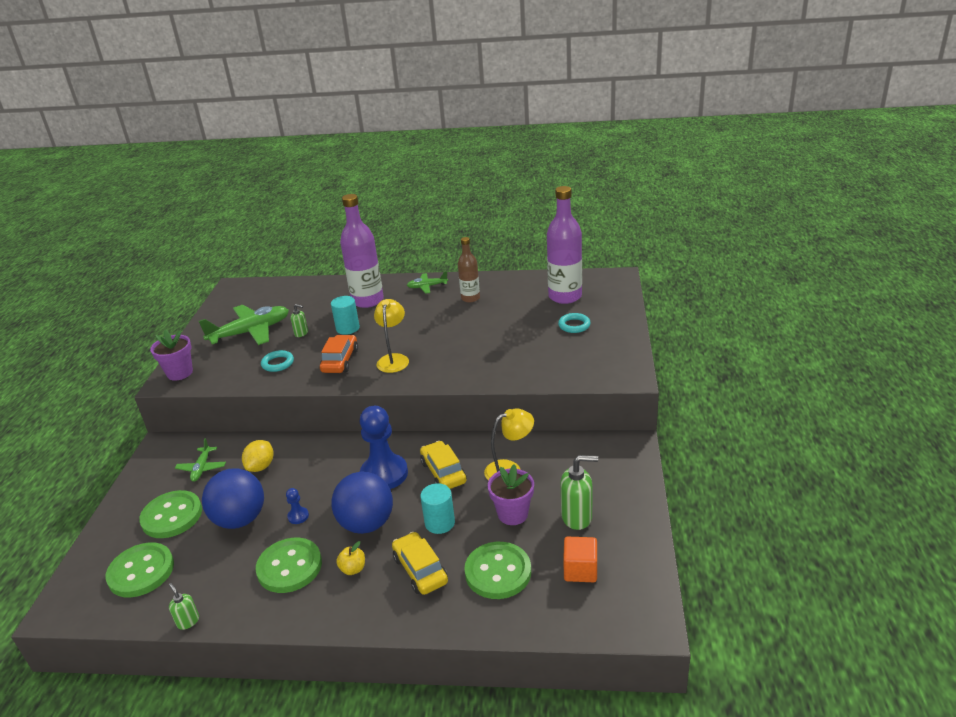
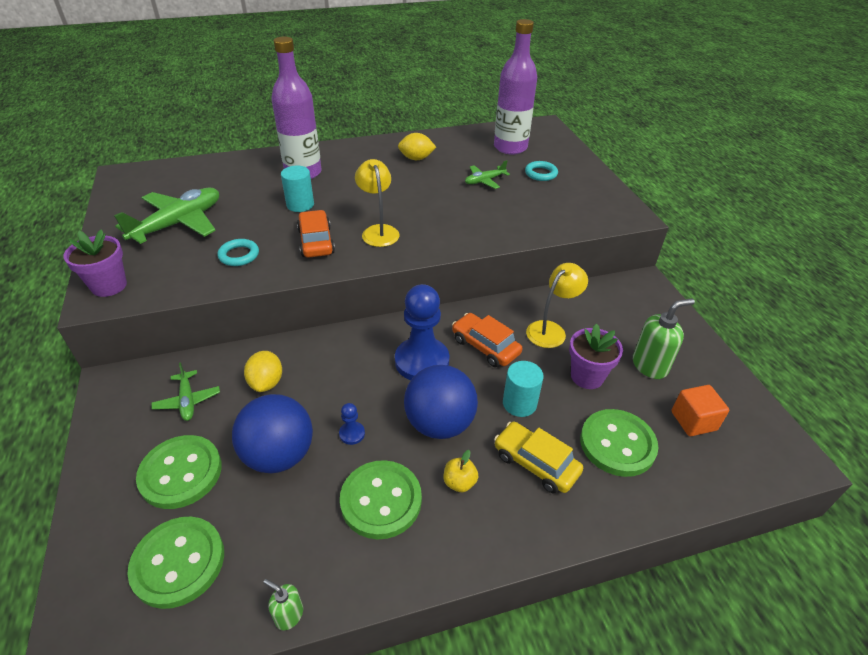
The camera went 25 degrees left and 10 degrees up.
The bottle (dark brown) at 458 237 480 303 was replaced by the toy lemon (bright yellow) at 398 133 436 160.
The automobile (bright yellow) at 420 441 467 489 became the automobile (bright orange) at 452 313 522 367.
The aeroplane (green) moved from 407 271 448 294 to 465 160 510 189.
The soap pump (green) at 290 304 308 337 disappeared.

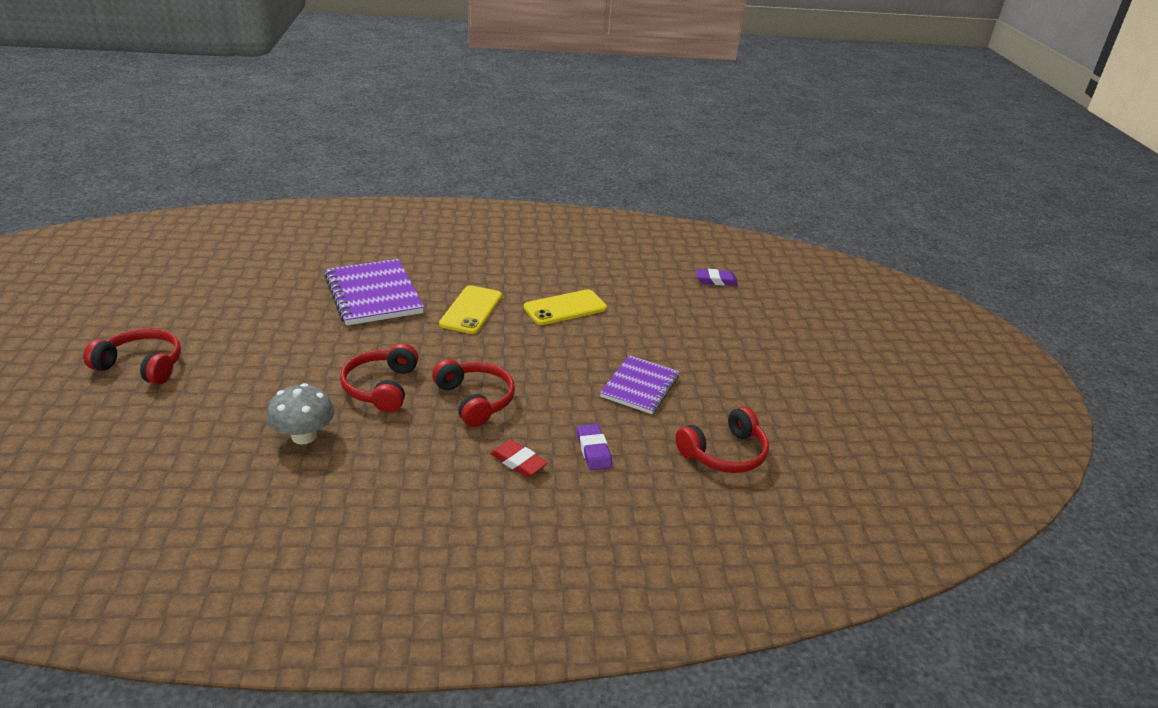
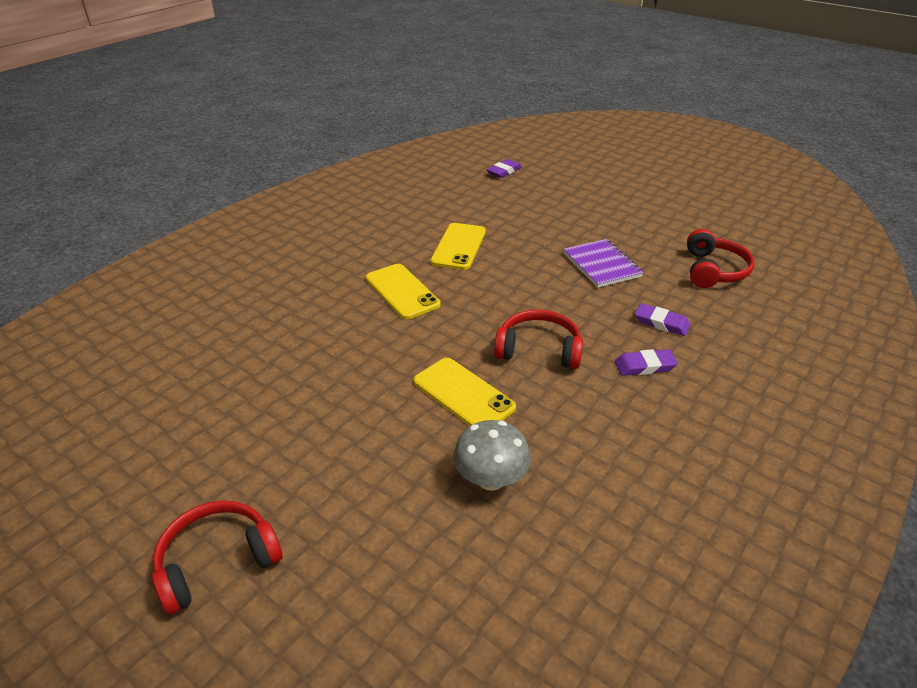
The camera went 45 degrees left and 5 degrees up.
The over-ear headphones (scarlet) at 340 343 418 412 was replaced by the smartphone (bright yellow) at 414 358 516 426.
The eraser (scarlet) at 490 440 548 477 became the eraser (royal purple) at 615 349 678 376.
The exercise book (royal purple) at 324 259 424 326 disappeared.

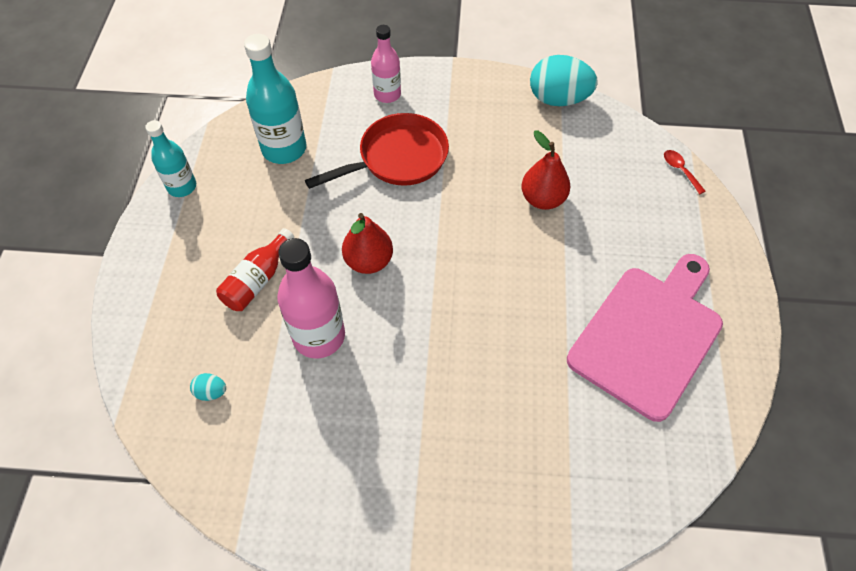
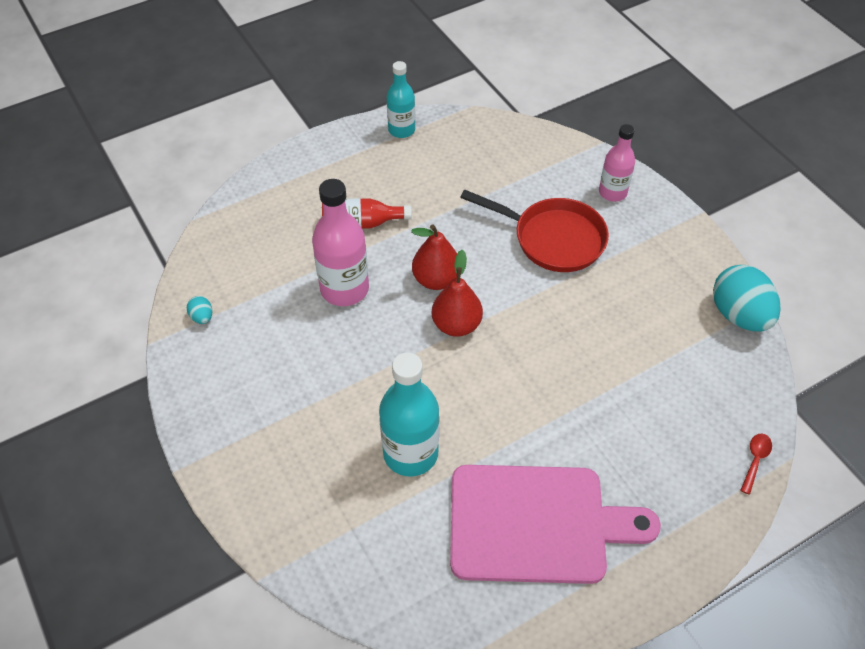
The camera went 55 degrees right and 5 degrees down.
The egg shape (teal) moved from 190 373 226 401 to 187 296 213 324.
The bottle (teal) moved from 244 34 306 164 to 379 352 439 477.
The pear (scarlet) moved from 521 130 570 210 to 432 250 483 337.

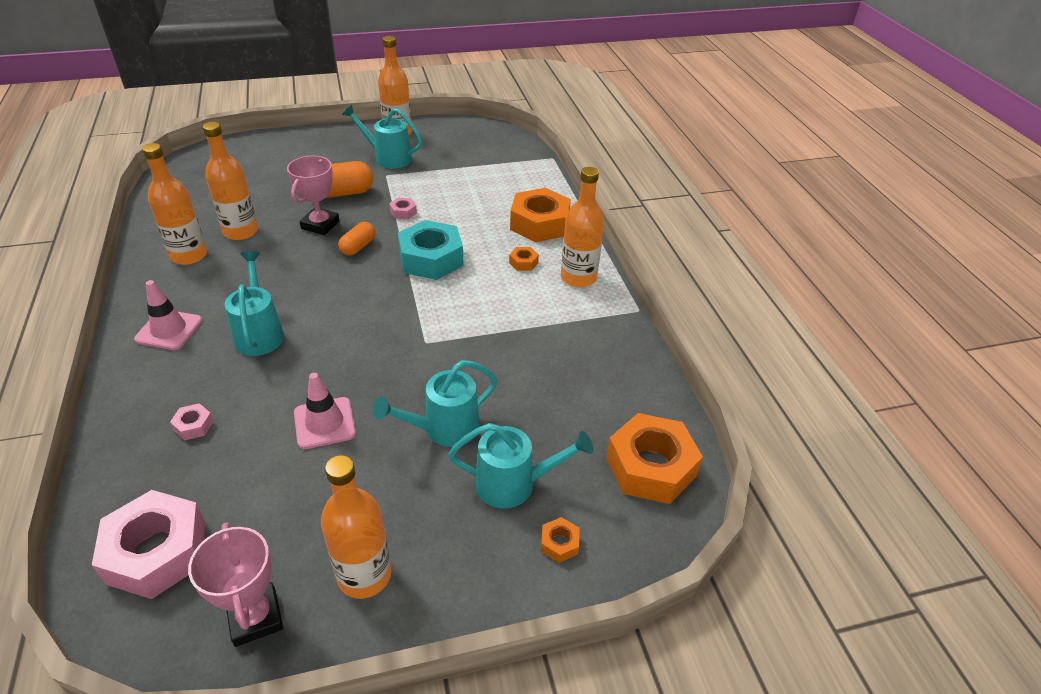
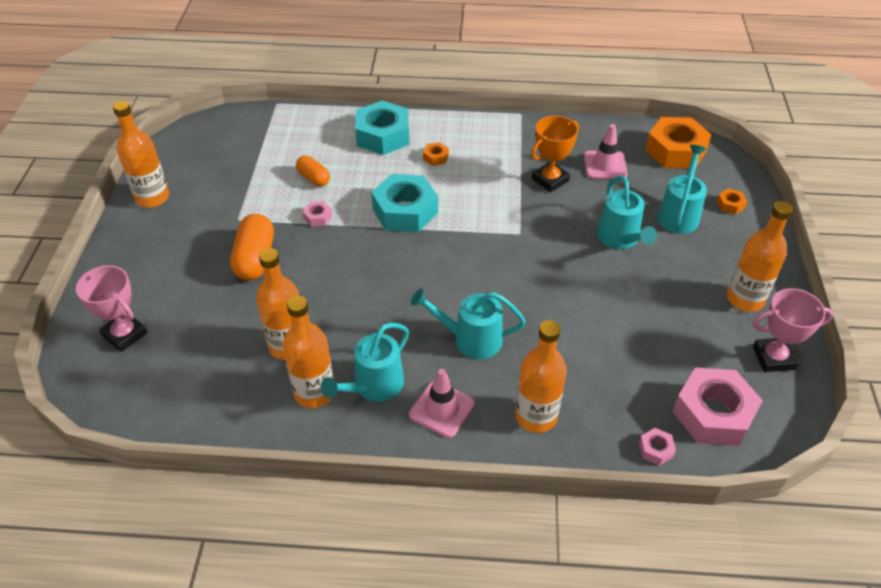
The camera went 70 degrees left and 5 degrees up.
The prize cup (rosy) moved from 287 156 340 235 to 76 265 148 352.
The pill (bright orange) moved from 338 222 376 256 to 296 155 330 187.
The watering can (teal) moved from 342 105 423 169 to 321 323 409 402.
The hexagon nut (bright orange) at 510 188 571 242 became the hexagon nut (teal) at 355 101 409 155.
The bottle (bright orange) moved from 561 167 604 287 to 515 320 567 433.
The prize cup (bright orange) at 531 115 579 192 appeared.
The traffic cone (rosy) moved from 294 373 356 449 to 584 124 628 179.
The hexagon nut (rosy) moved from 170 403 214 440 to 639 428 676 466.

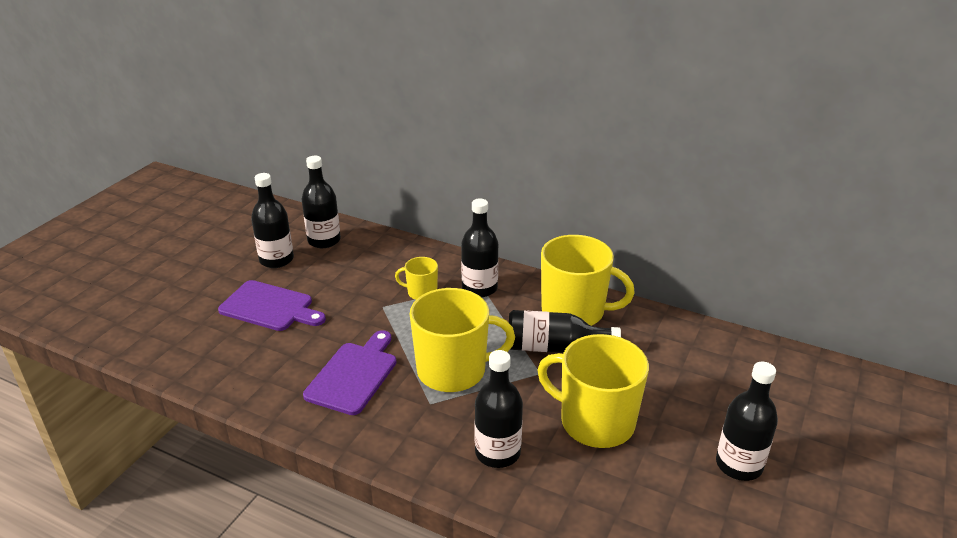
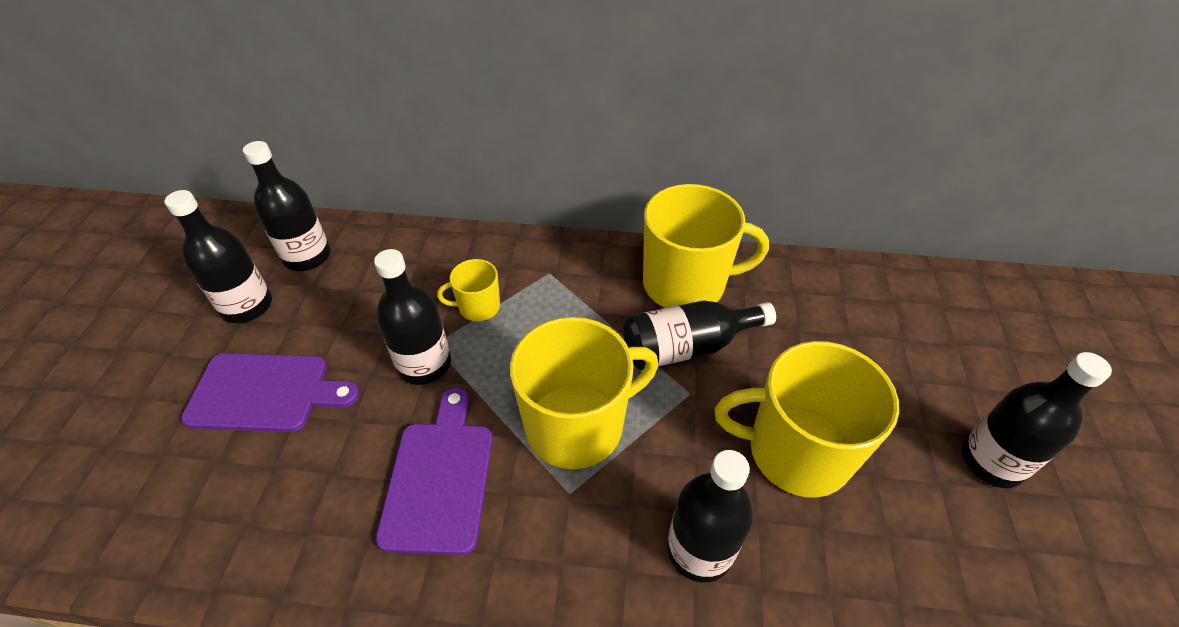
The camera went 20 degrees left and 15 degrees up.
The bottle (ebony) moved from 461 198 498 297 to 374 249 451 385.

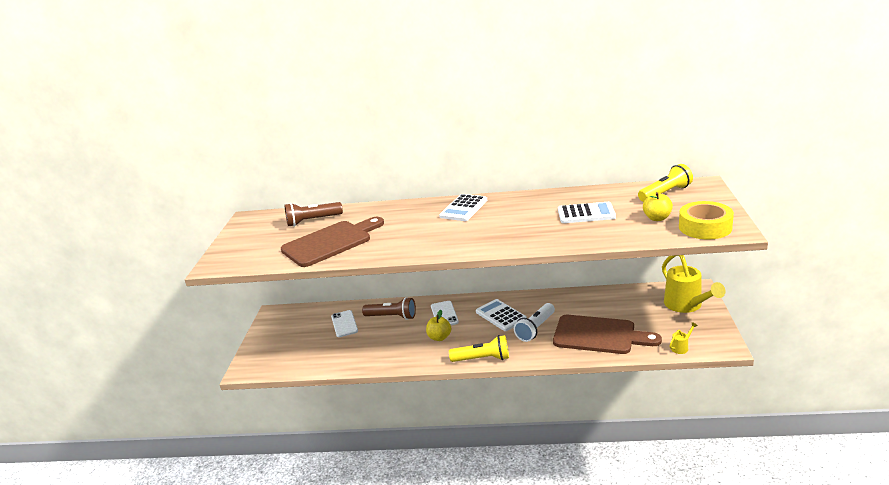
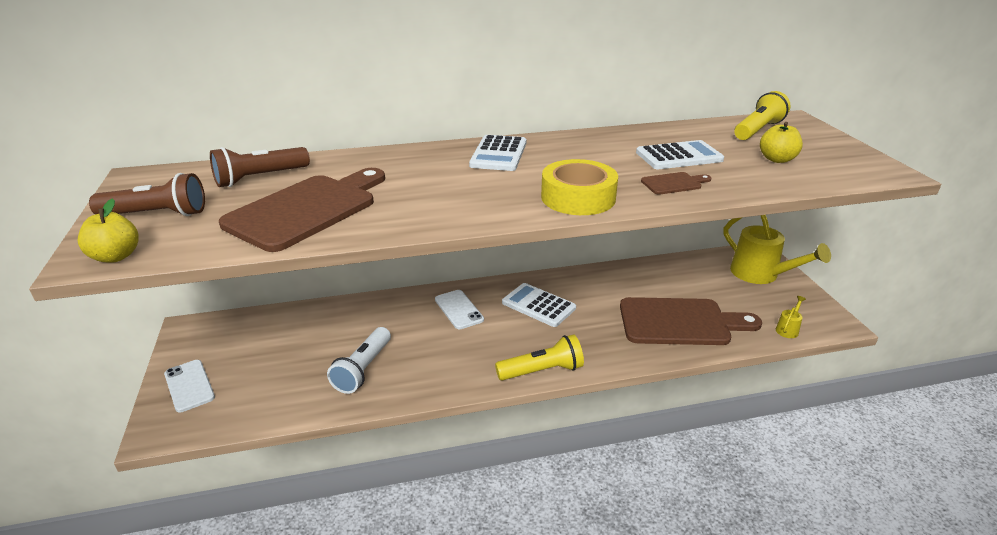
The camera went 20 degrees left and 5 degrees up.
The apple fruit (bright yellow) moved from 426 310 451 341 to 77 198 139 263.
The flashlight (dark brown) moved from 362 297 416 320 to 89 173 205 216.
The smartphone (snow-white) moved from 331 310 358 337 to 164 360 215 413.
The flashlight (snow-white) moved from 514 303 555 342 to 327 327 391 394.
The roll of tape (bright yellow) moved from 679 201 734 240 to 541 159 618 215.
The bread board (dark brown) at 641 172 711 195 appeared.

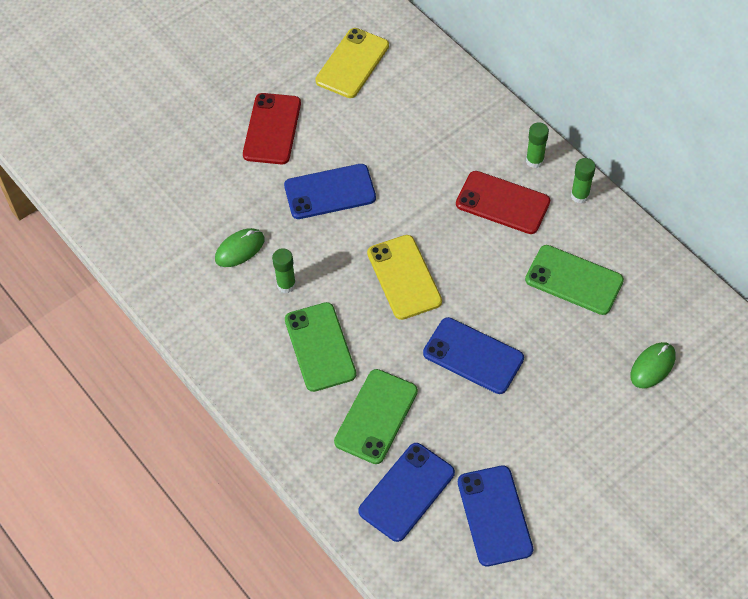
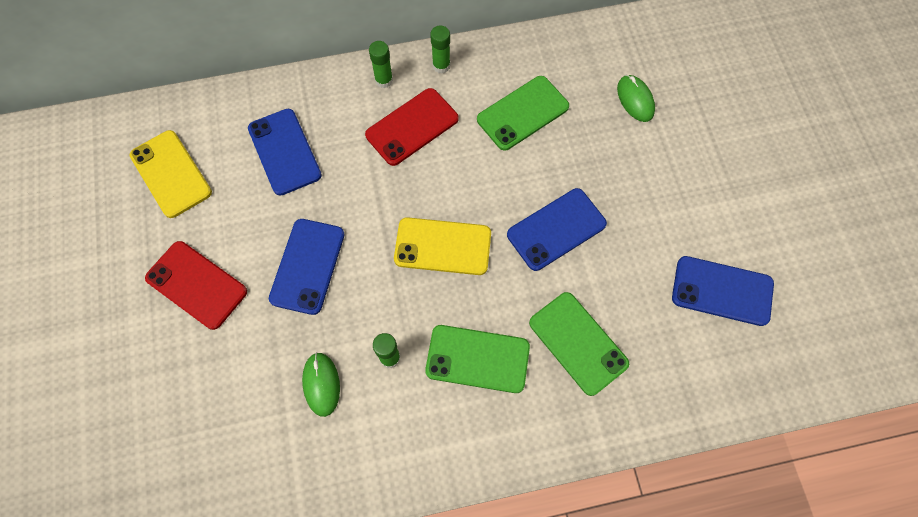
The camera went 65 degrees left and 10 degrees up.
The smartphone (cobalt) moved from 358 443 455 542 to 248 109 322 196.

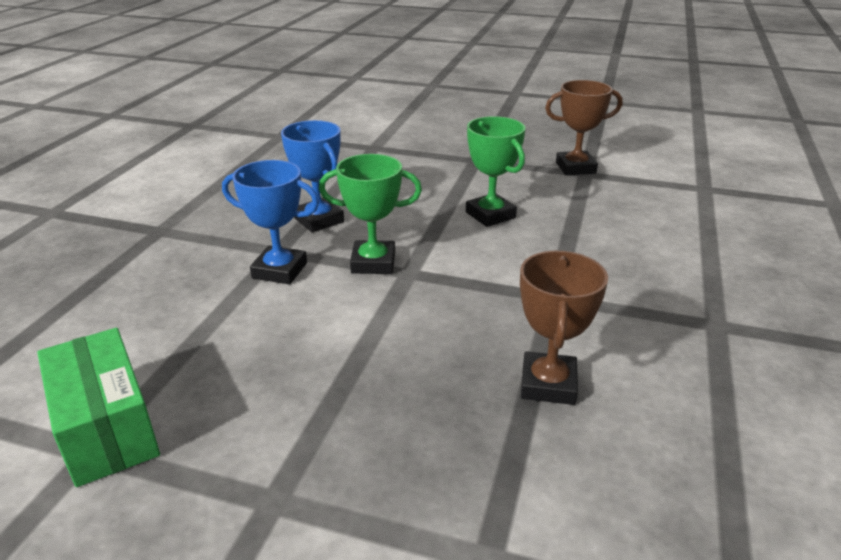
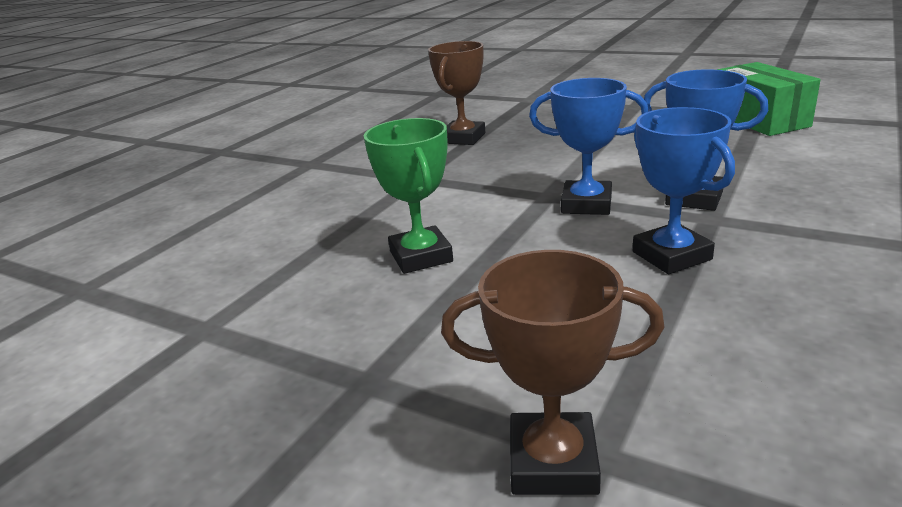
The camera went 165 degrees left and 5 degrees down.
The prize cup (dark brown) moved from 545 80 623 175 to 441 250 665 495.
The prize cup (green) at 319 154 422 274 became the prize cup (cobalt) at 529 78 648 215.

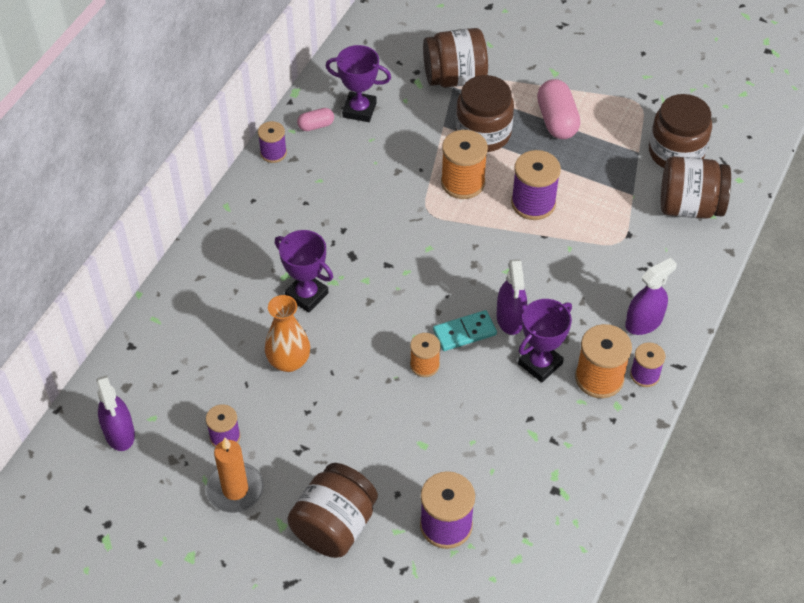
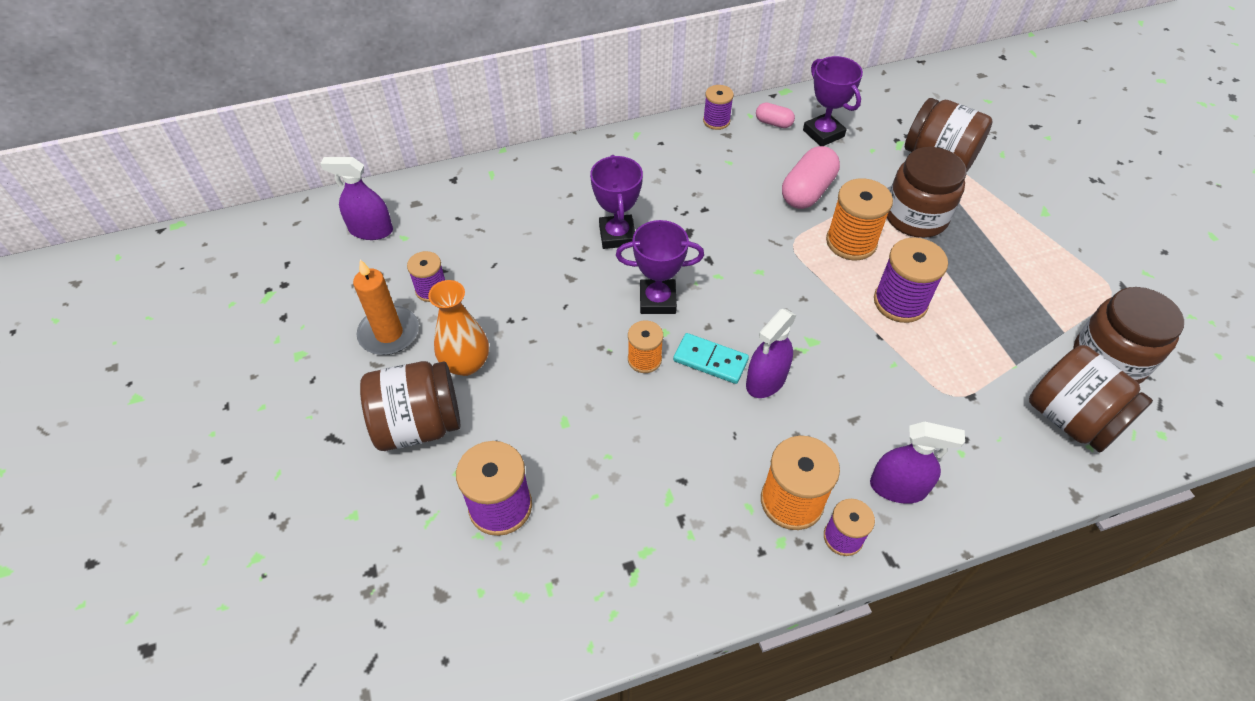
The camera went 45 degrees right and 0 degrees up.
The spray bottle (royal purple) at 96 375 135 451 turned 75 degrees clockwise.
The tall vase (bright orange) moved from 265 295 310 372 to 428 280 489 376.
The prize cup (royal purple) moved from 518 299 572 383 to 616 220 704 314.
The pill (rosy) moved from 537 79 581 139 to 782 146 840 209.

